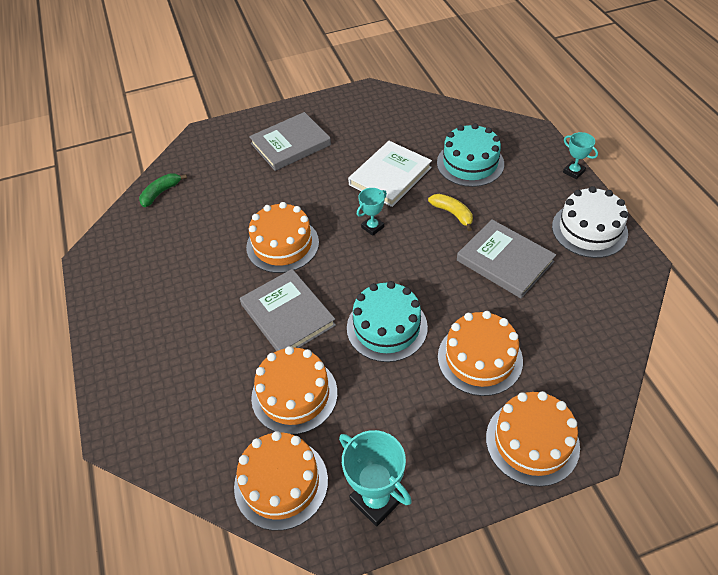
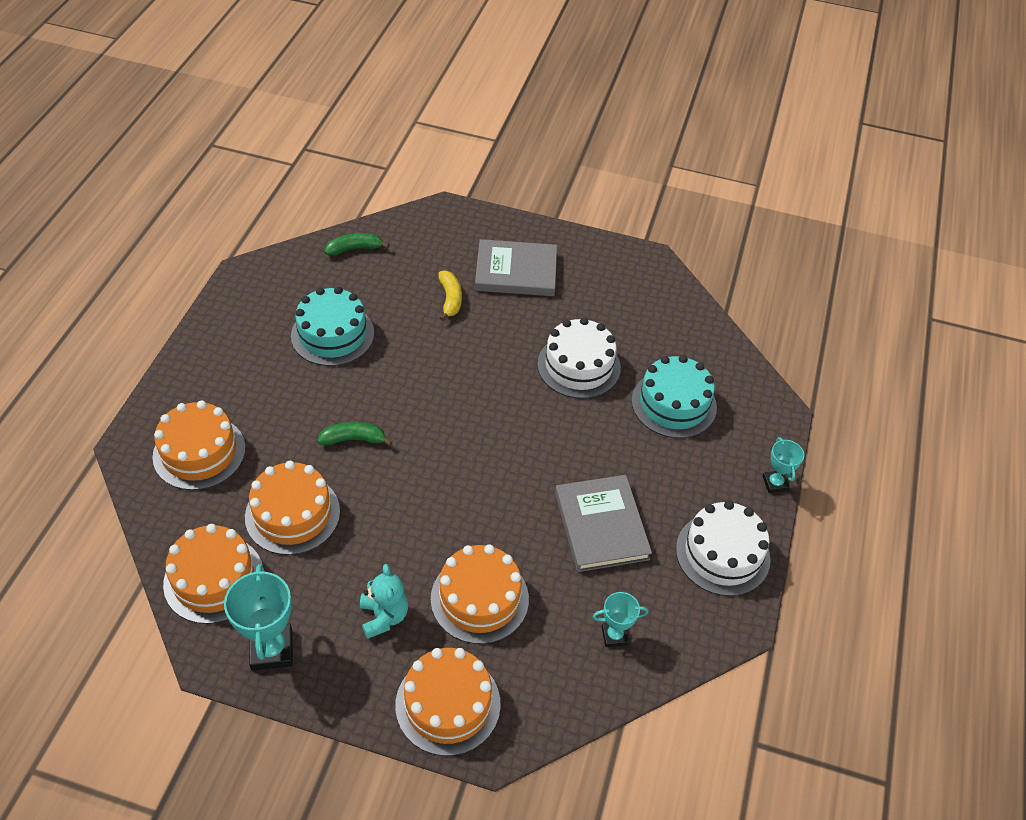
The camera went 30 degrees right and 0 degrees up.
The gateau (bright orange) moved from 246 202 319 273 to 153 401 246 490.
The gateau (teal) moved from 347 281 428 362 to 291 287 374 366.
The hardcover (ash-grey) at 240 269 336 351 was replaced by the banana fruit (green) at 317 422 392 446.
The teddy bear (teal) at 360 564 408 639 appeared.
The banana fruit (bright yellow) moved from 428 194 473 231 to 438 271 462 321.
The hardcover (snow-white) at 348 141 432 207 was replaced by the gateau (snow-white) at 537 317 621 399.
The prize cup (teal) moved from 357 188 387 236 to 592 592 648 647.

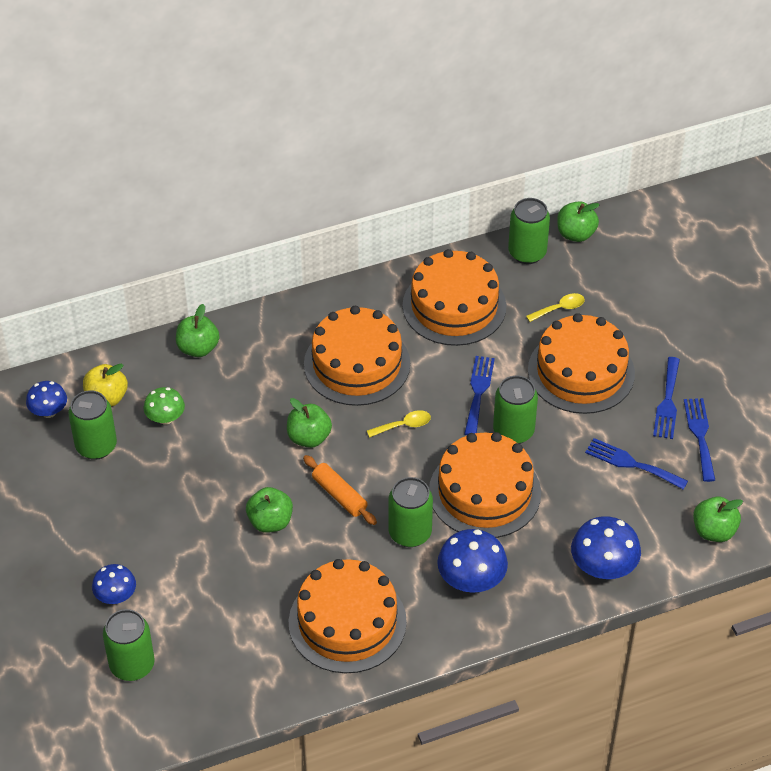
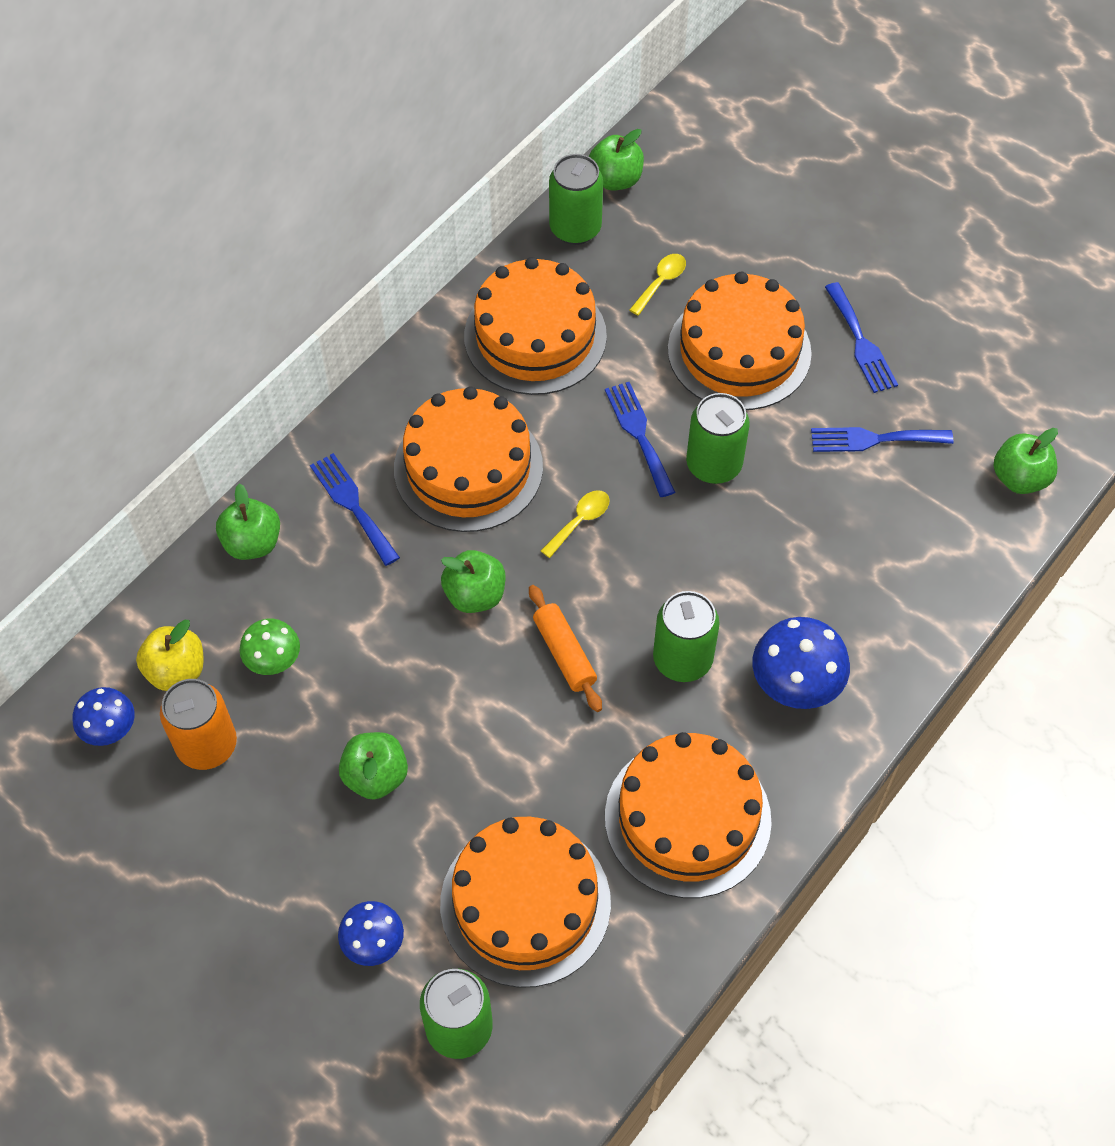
The camera went 30 degrees left and 10 degrees up.
The can (green) at 69 390 117 460 became the can (bright orange) at 160 679 237 770.
The table fork (cobalt) moved from 684 398 715 482 to 310 453 400 566.
The apple fruit (green) moved from 246 487 293 533 to 339 732 408 800.
The gateau (bright orange) moved from 429 432 541 538 to 440 817 611 988.
The dough roller (bright orange) at 303 455 377 525 turned 45 degrees clockwise.
The toadstool (cobalt) at 571 516 641 579 disappeared.

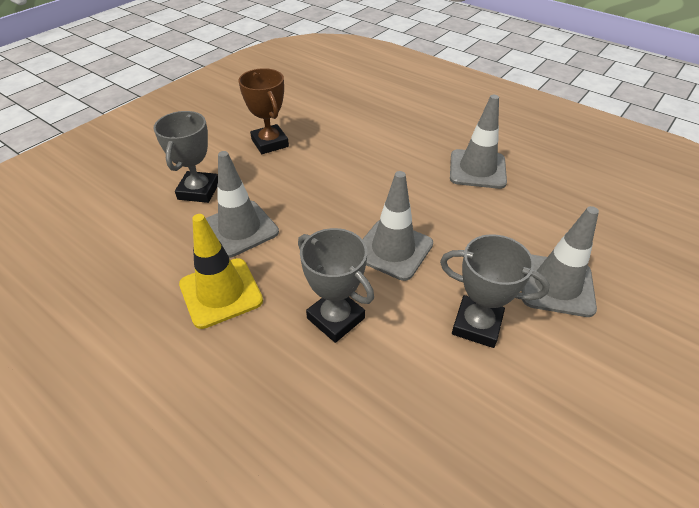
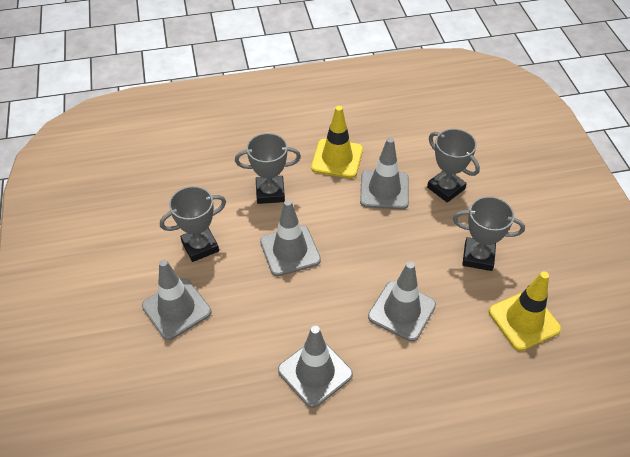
The camera went 130 degrees right and 5 degrees up.
The traffic cone (ash-grey) at 368 262 436 342 appeared.
The prize cup (dark brown) at 238 68 289 154 became the prize cup (ash-grey) at 453 196 525 271.
The traffic cone (bright yellow) at 489 271 561 351 appeared.

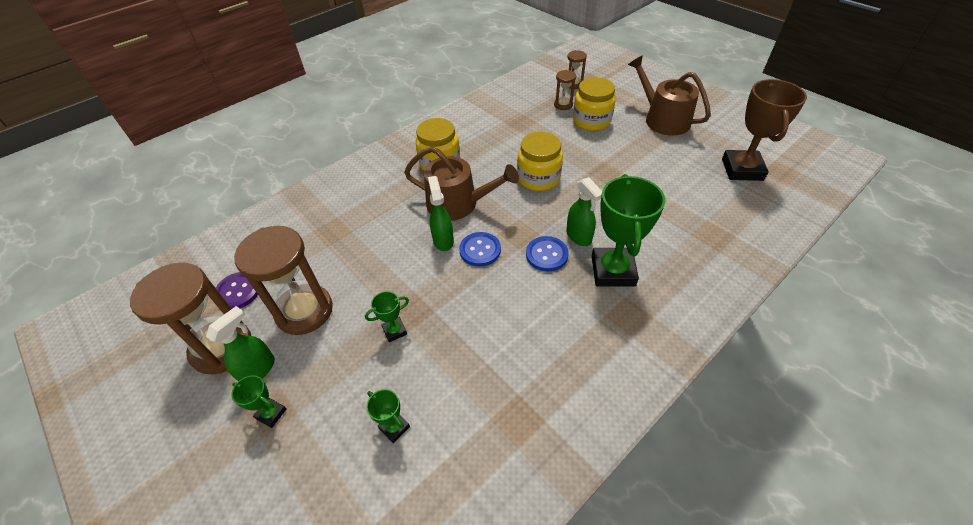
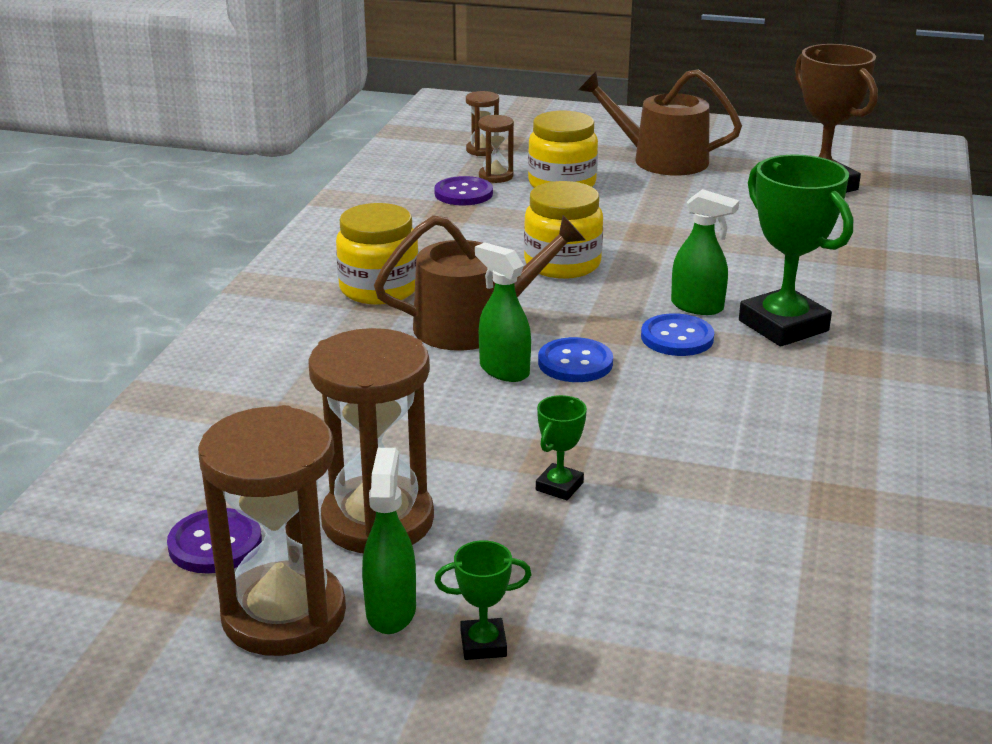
The camera went 35 degrees left and 20 degrees down.
The shirt button (royal purple) at 434 176 493 206 appeared.
The prize cup (green) at 366 389 410 443 disappeared.

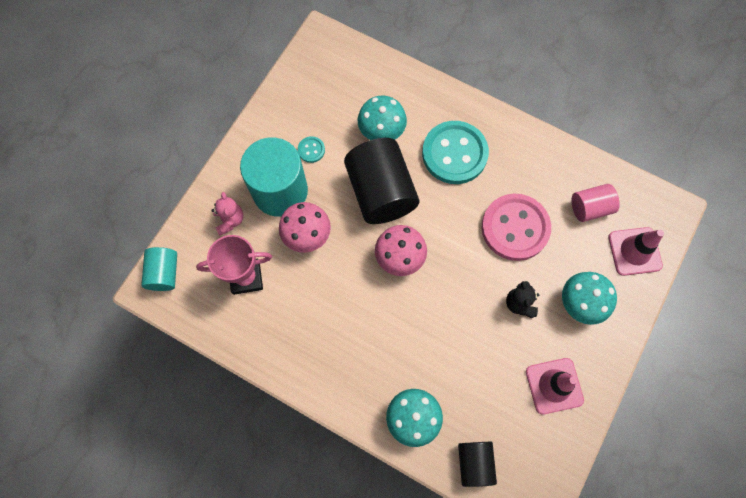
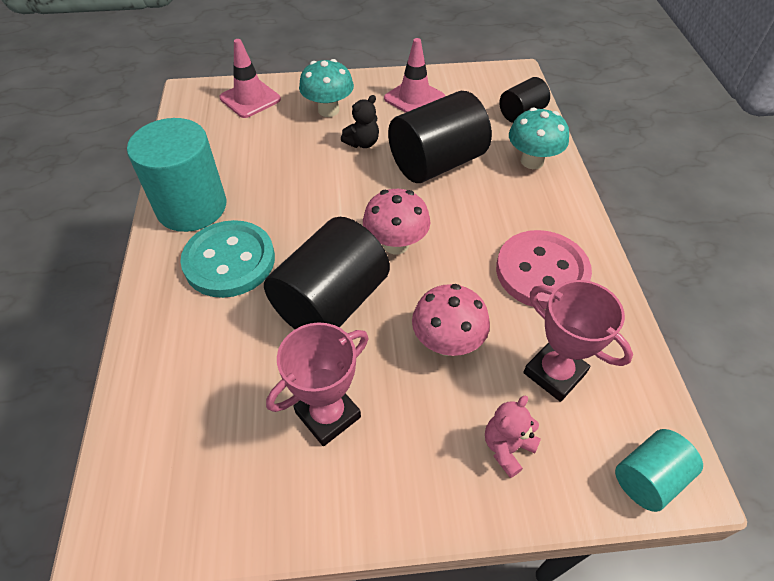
The camera went 125 degrees left and 20 degrees down.
The cylinder shape (teal) moved from 240 137 308 217 to 127 118 226 232.
The shirt button (teal) at 298 136 325 163 was replaced by the prize cup (rosy) at 266 322 368 446.
The cylinder shape (ebony) at 388 91 492 183 appeared.
The shirt button (rosy) moved from 482 193 551 261 to 496 230 592 309.
The toadstool (teal) at 357 96 407 140 disappeared.
The cylinder shape (rosy) at 571 184 620 222 disappeared.

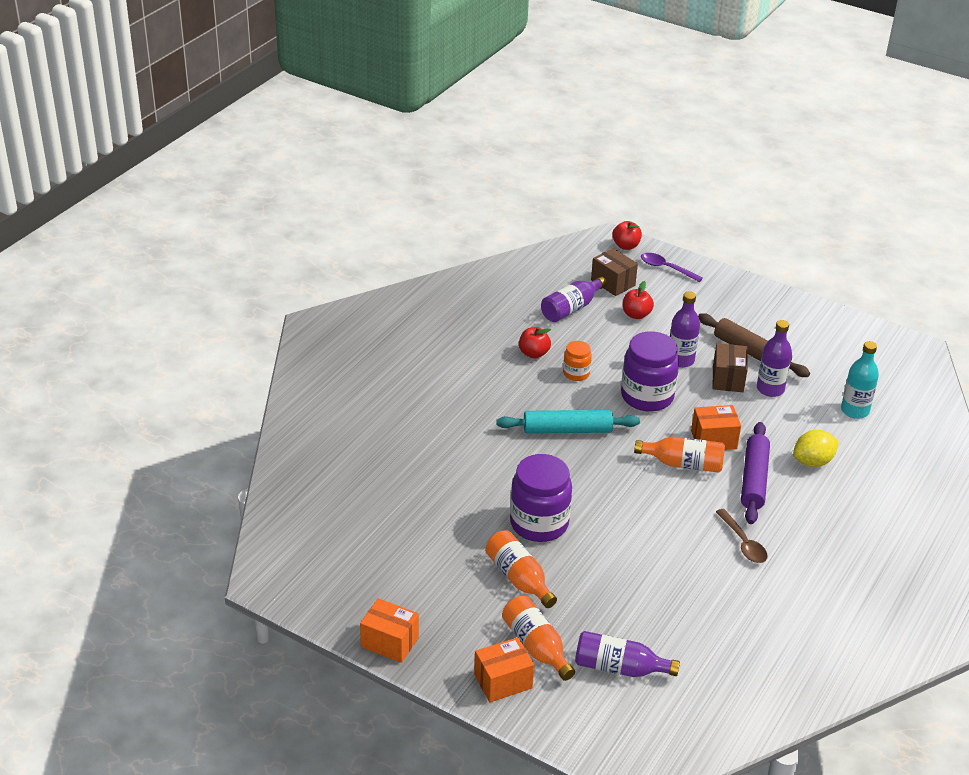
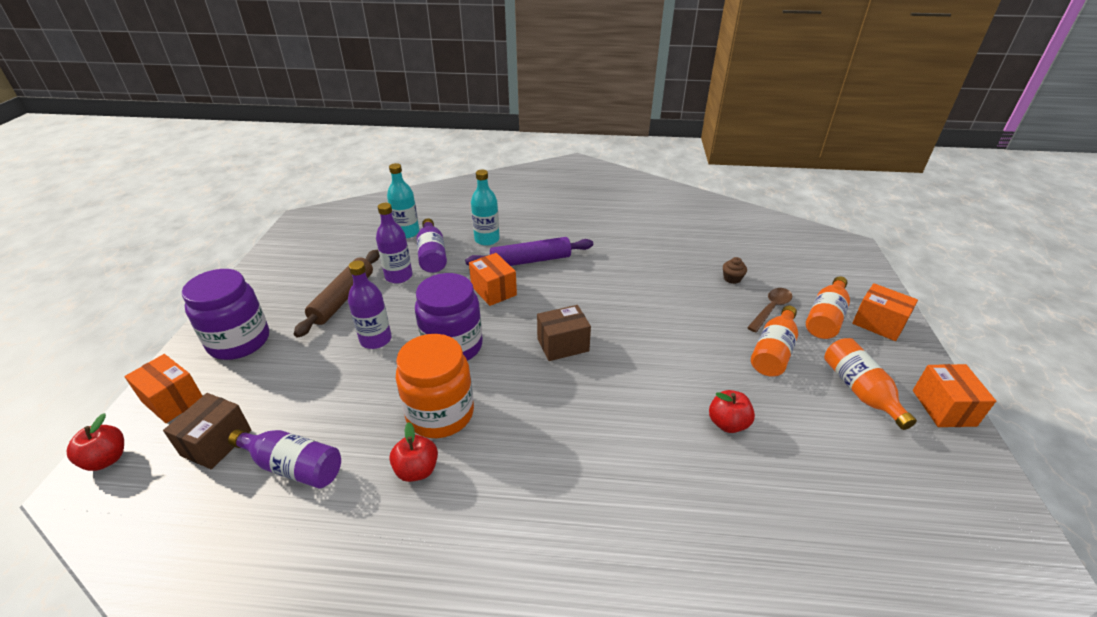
The camera went 115 degrees left and 0 degrees up.
The spoon (royal purple) at 641 253 703 282 was replaced by the box (bright orange) at 124 354 202 423.
The preserve jar (royal purple) moved from 510 454 572 542 to 182 269 269 360.
The preserve jar (bright orange) at 563 341 592 381 changed to 1.94 times the size.
The bottle (royal purple) moved from 575 631 680 677 to 417 218 447 273.
The toy lemon (bright yellow) at 793 430 839 467 was replaced by the bottle (teal) at 471 170 500 246.
The box (dark brown) moved from 713 343 748 392 to 537 305 591 361.
The apple fruit (scarlet) moved from 623 281 654 319 to 709 390 755 433.
The muffin (dark brown) at 723 257 747 284 appeared.
The spoon (dark brown) moved from 716 509 768 563 to 747 288 792 332.
The bottle (bright orange) moved from 634 436 725 473 to 824 338 917 430.
The dough roller (teal) at 496 410 640 434 disappeared.

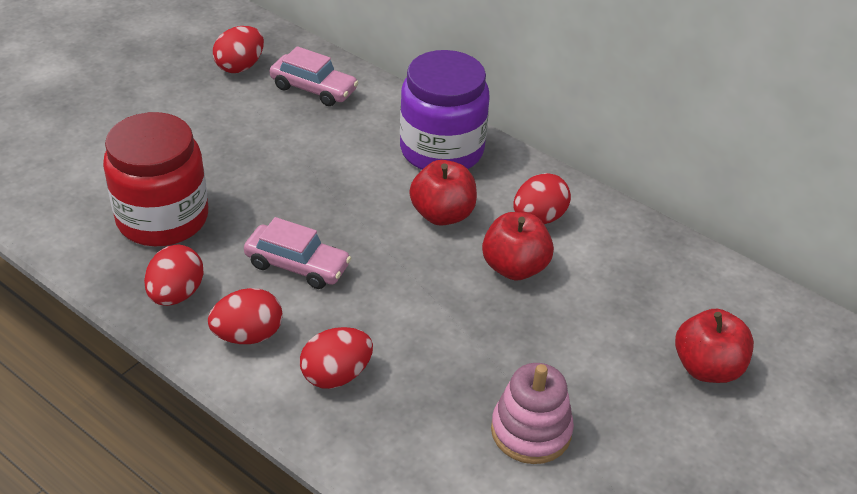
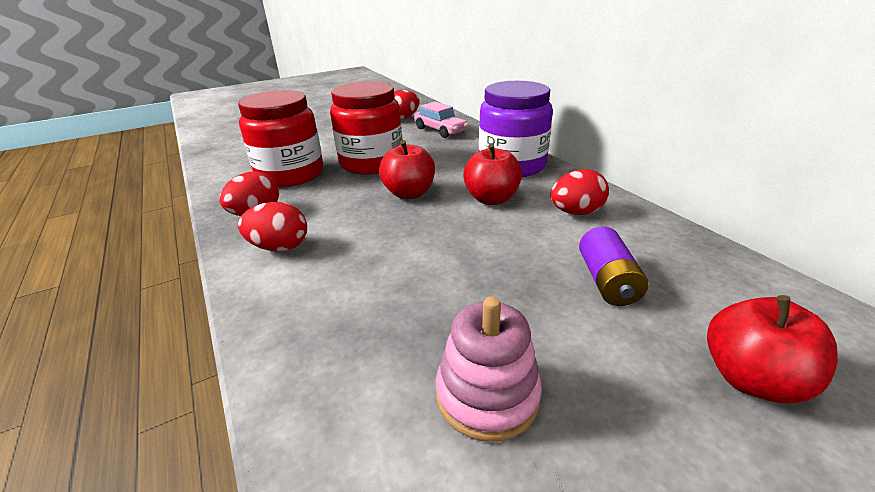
The camera went 25 degrees right and 10 degrees down.
The preserve jar (scarlet) at 330 81 403 175 appeared.
The apple fruit (scarlet) moved from 482 212 554 281 to 379 140 435 199.
The AA battery (royal purple) at 579 227 648 306 appeared.
The automobile (rosy) at 244 217 351 289 disappeared.
The egg shape (scarlet) at 300 327 373 389 disappeared.

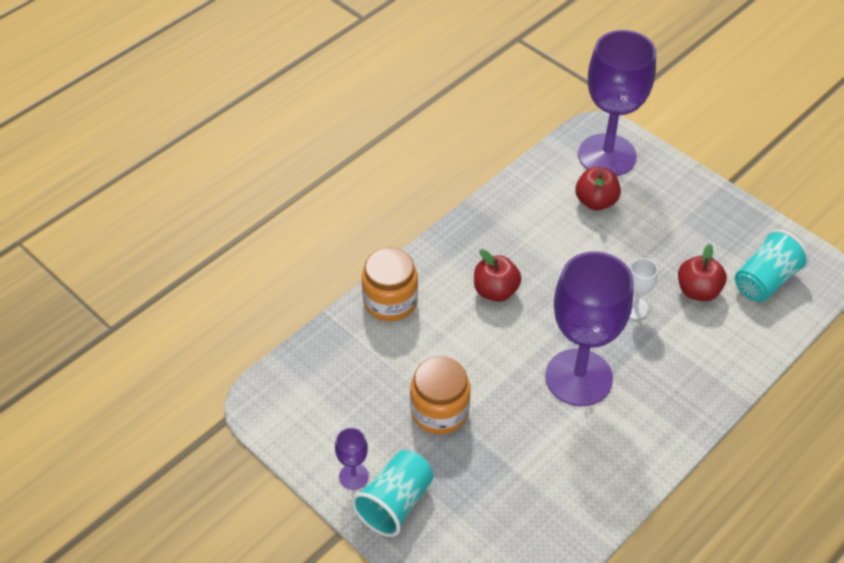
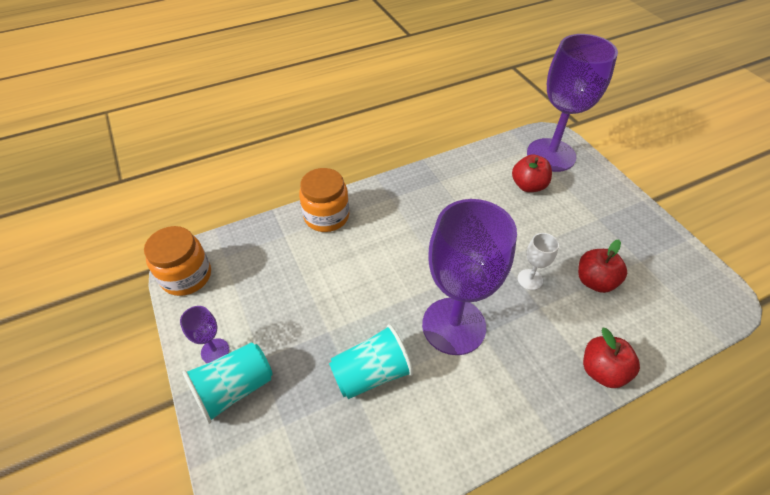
The camera went 20 degrees right and 0 degrees up.
The preserve jar (bright orange) moved from 410 356 470 434 to 144 226 211 296.
The tumbler (teal) moved from 735 229 810 302 to 329 324 414 399.
The apple fruit (scarlet) moved from 474 249 521 302 to 583 328 640 388.

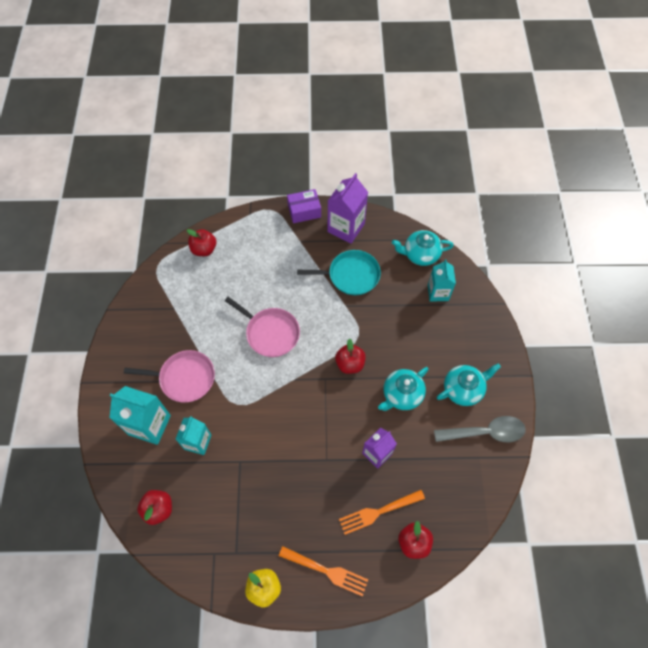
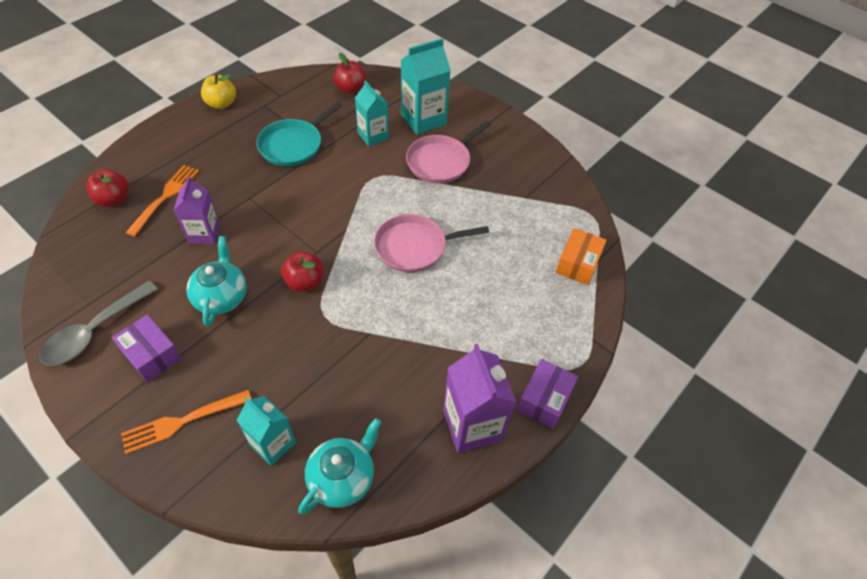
The camera went 130 degrees right and 10 degrees down.
The china teapot (teal) at 437 364 501 406 was replaced by the box (royal purple) at 112 314 182 382.
The table fork (bright orange) moved from 279 546 368 597 to 121 390 251 454.
The frying pan (teal) moved from 297 250 381 295 to 256 102 343 166.
The apple fruit (scarlet) at 187 229 216 256 was replaced by the box (bright orange) at 556 228 607 285.

